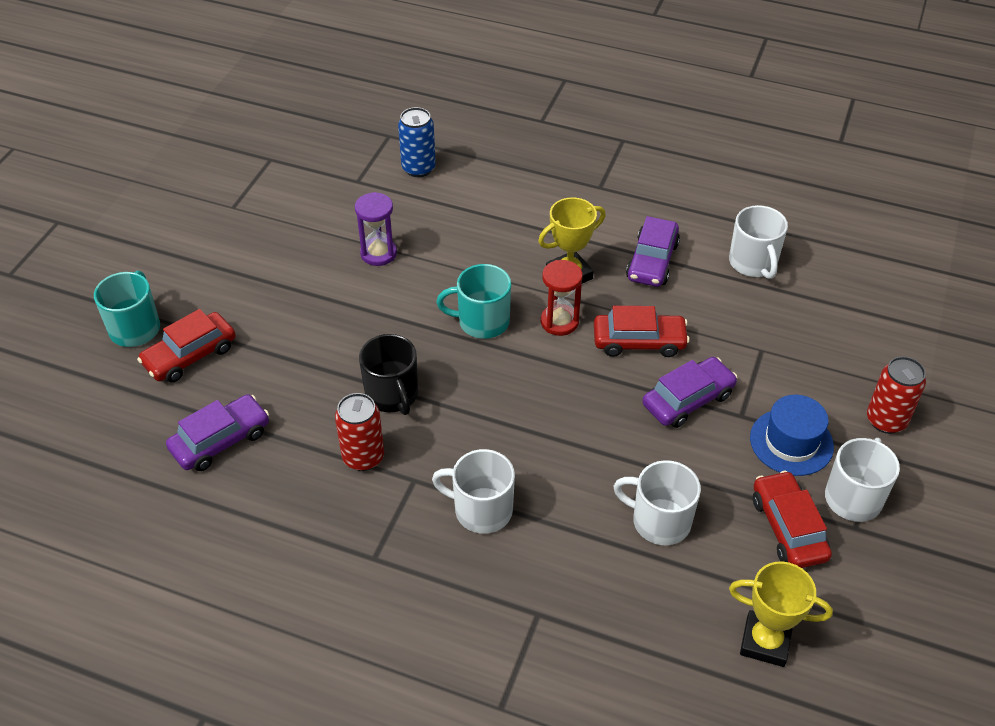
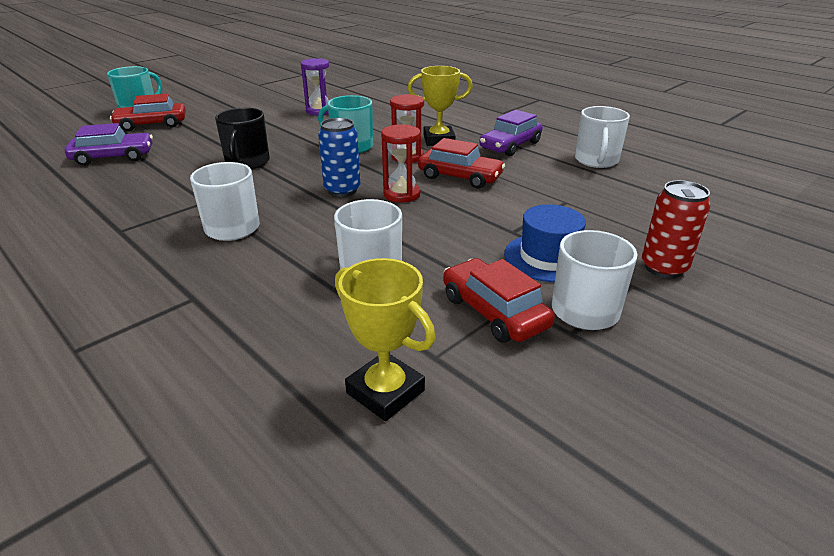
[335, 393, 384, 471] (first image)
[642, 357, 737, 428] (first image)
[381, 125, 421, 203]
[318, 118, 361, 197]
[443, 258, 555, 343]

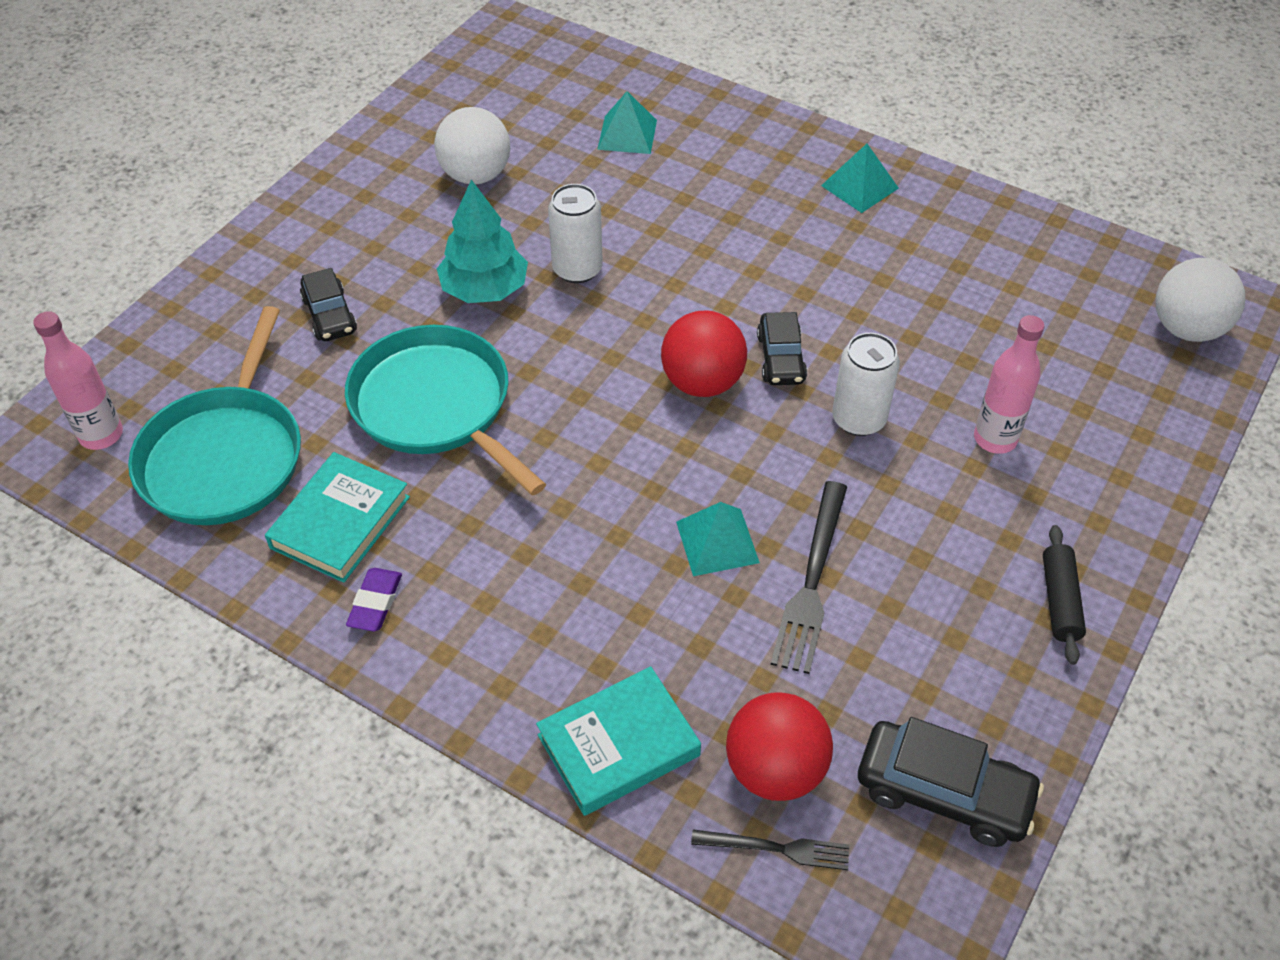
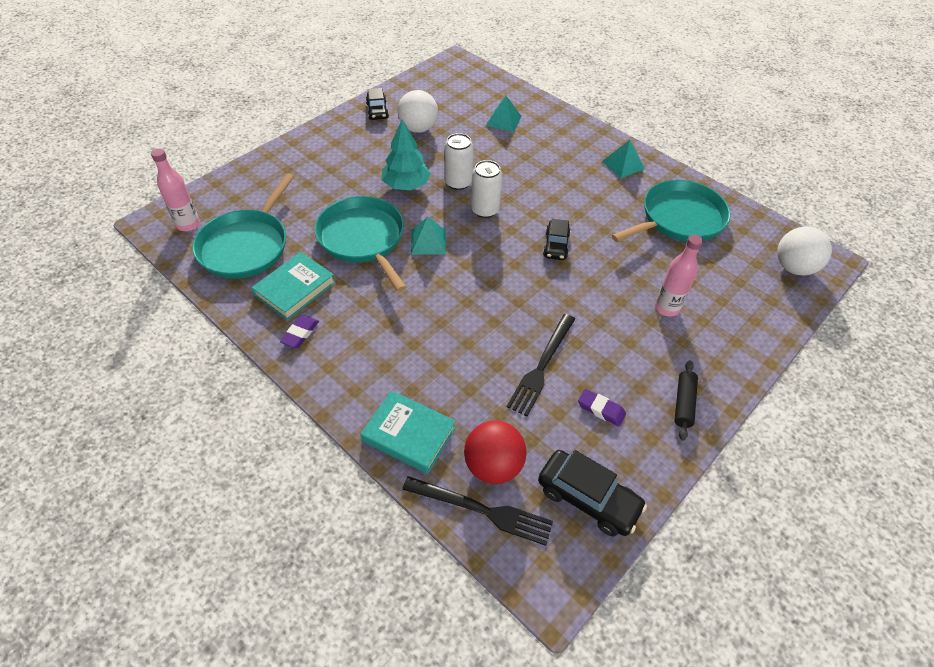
[661, 311, 747, 397] (first image)
[578, 389, 626, 426]
[612, 180, 731, 242]
[366, 88, 389, 120]
[411, 217, 446, 255]
[471, 160, 502, 218]
[361, 391, 456, 474]
[402, 476, 553, 546]

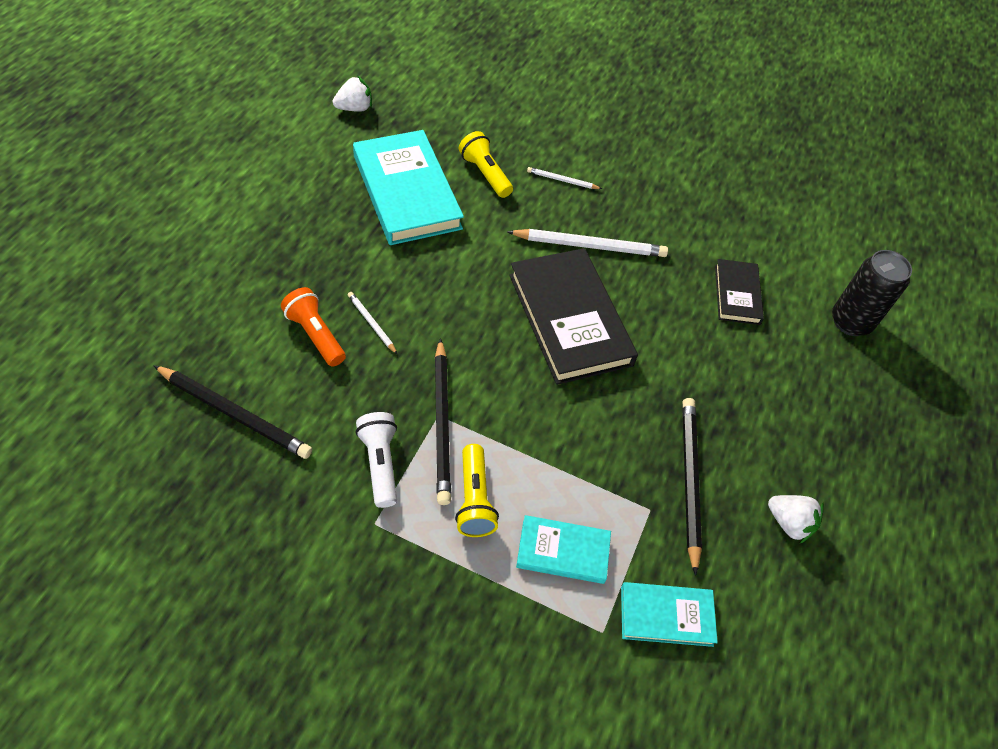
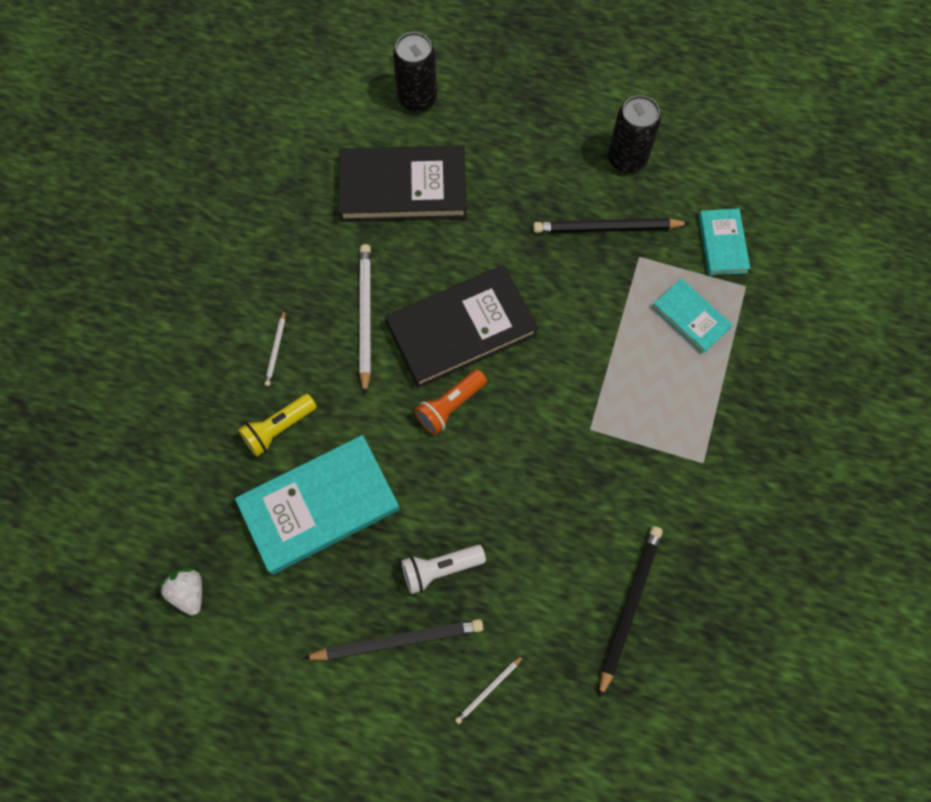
[455, 444, 499, 537] (first image)
[414, 369, 487, 435]
[455, 655, 524, 724]
[401, 545, 486, 594]
[303, 619, 483, 660]
[608, 95, 661, 173]
[652, 279, 733, 354]
[338, 145, 466, 222]

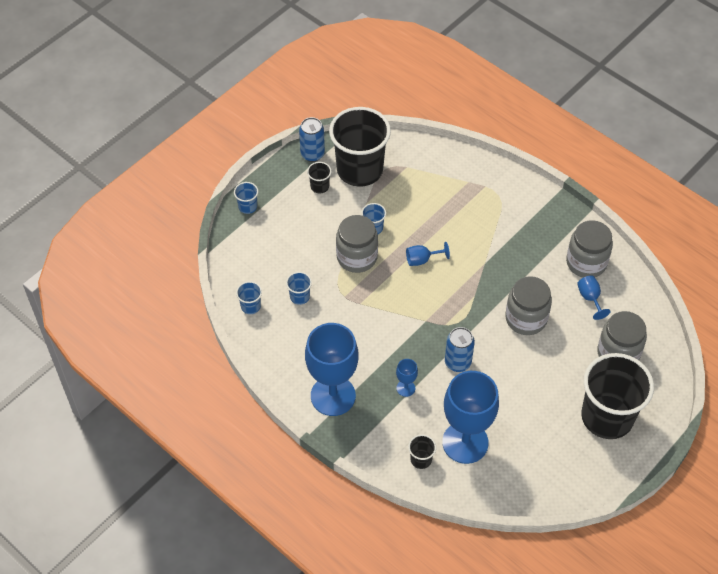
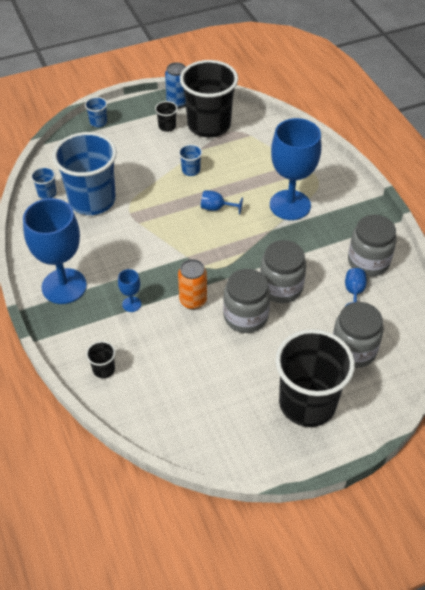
[223, 269, 270, 333]
[270, 118, 321, 220]
[178, 259, 207, 310]
[52, 132, 117, 215]

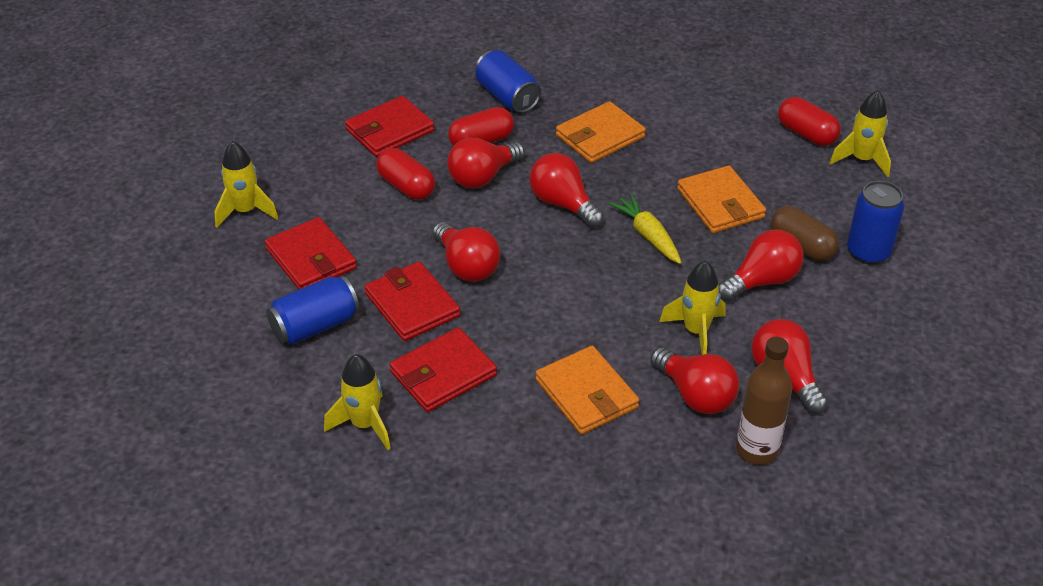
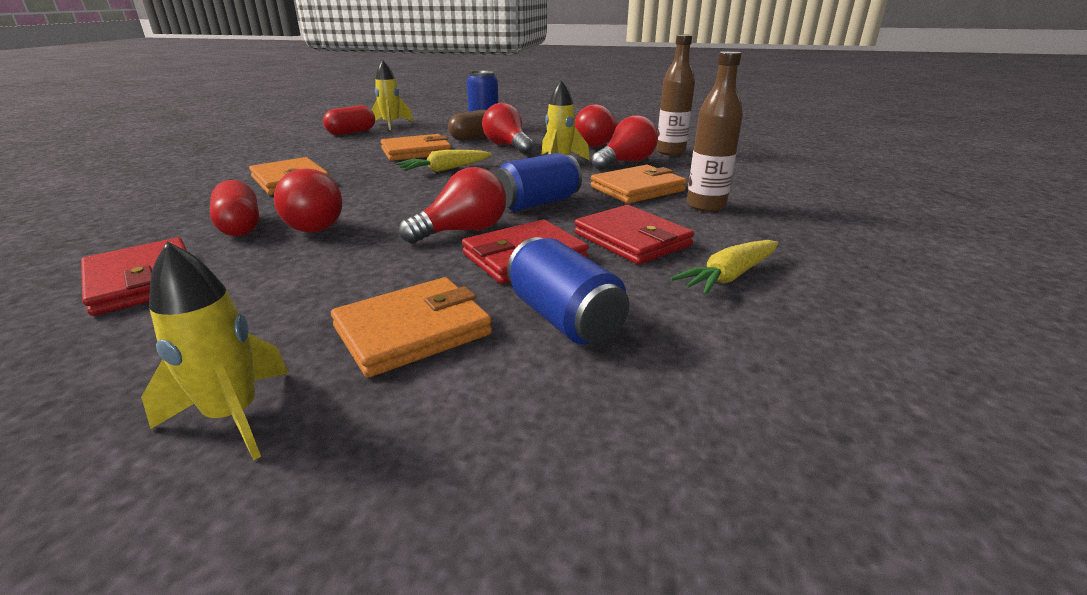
[376, 148, 435, 200] (first image)
[529, 153, 604, 228] (first image)
[687, 51, 743, 212]
[495, 153, 582, 211]
[670, 240, 778, 295]
[331, 277, 492, 378]

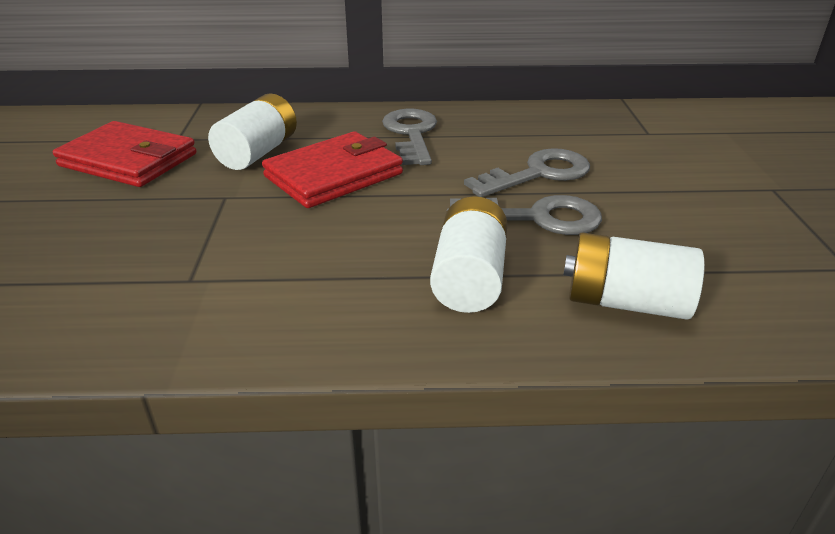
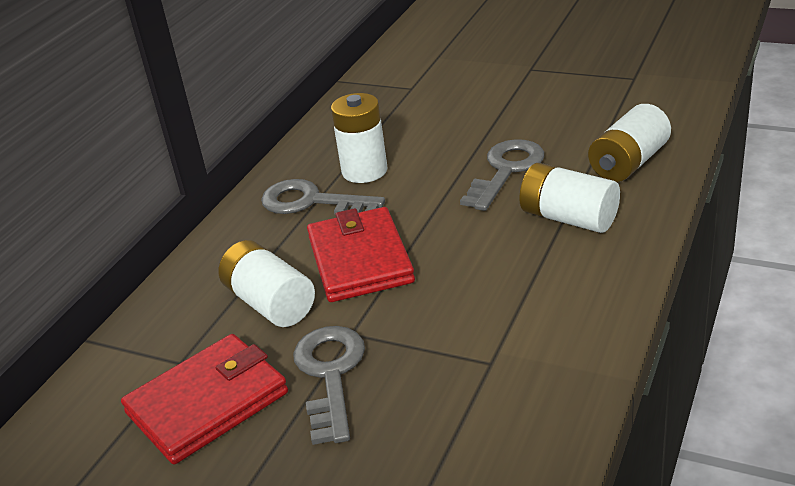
[331, 93, 388, 183]
[293, 326, 365, 445]

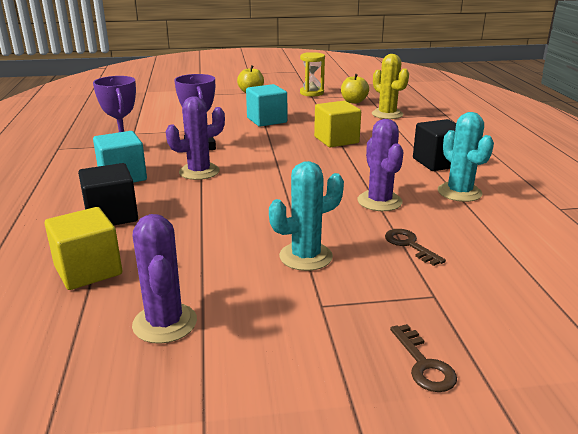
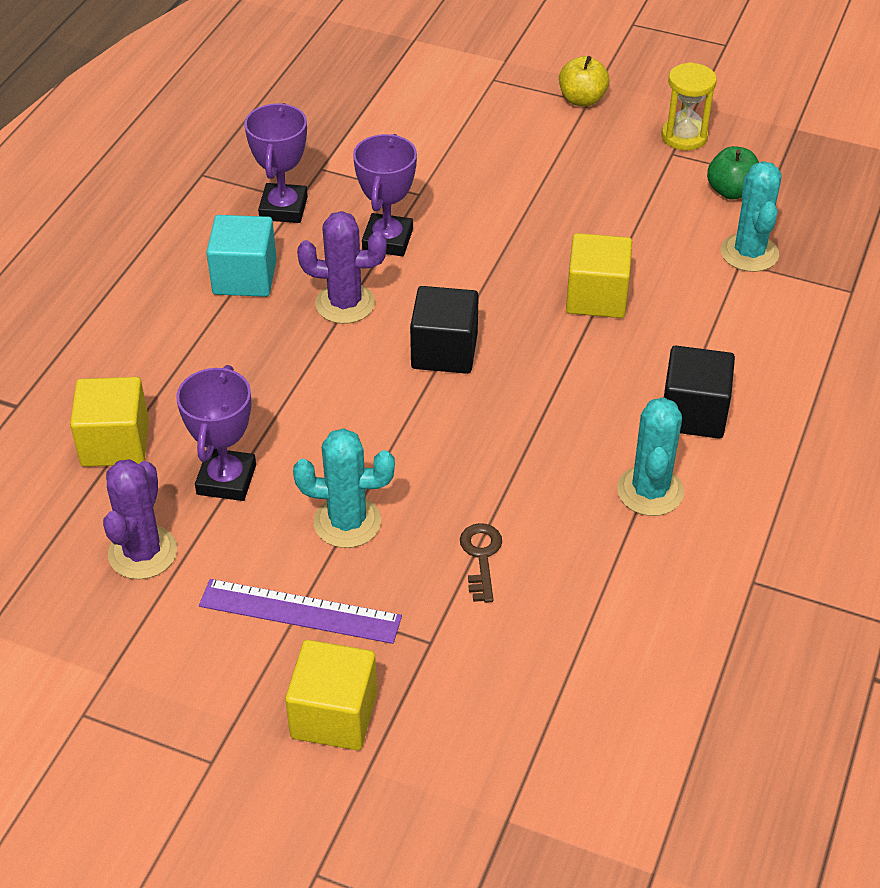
[246, 84, 287, 127] (first image)
[357, 119, 403, 211] (first image)
[176, 365, 256, 501]
[199, 579, 402, 644]
[410, 286, 479, 374]
[285, 640, 377, 750]
[707, 146, 759, 200]
[721, 161, 782, 272]

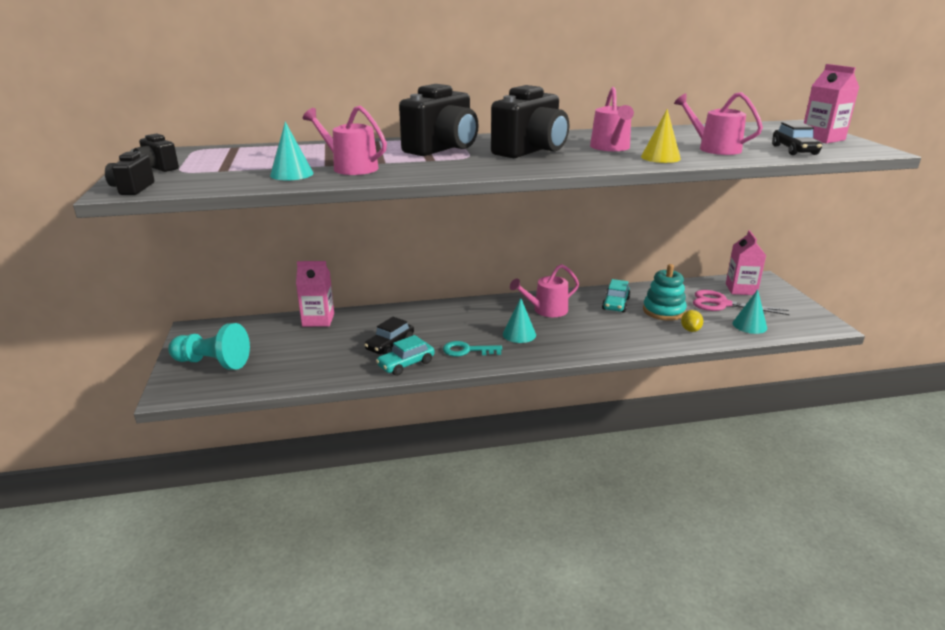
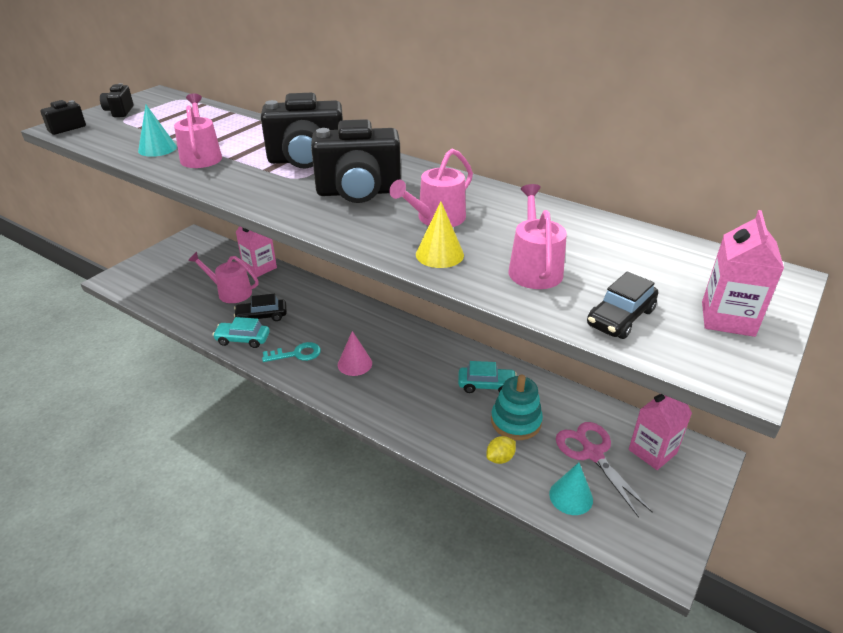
[168, 323, 250, 370] (first image)
[188, 252, 259, 303]
[338, 331, 372, 376]
[262, 342, 321, 362]
[458, 361, 517, 393]

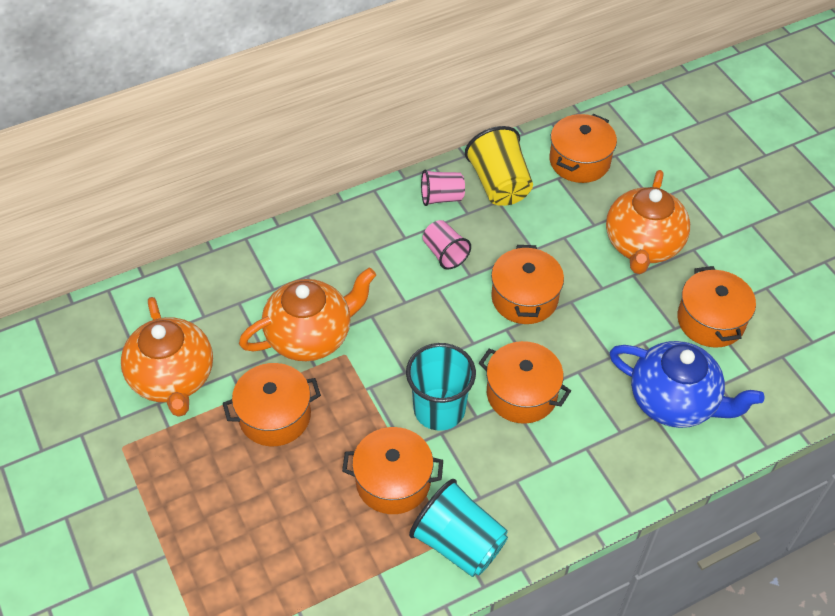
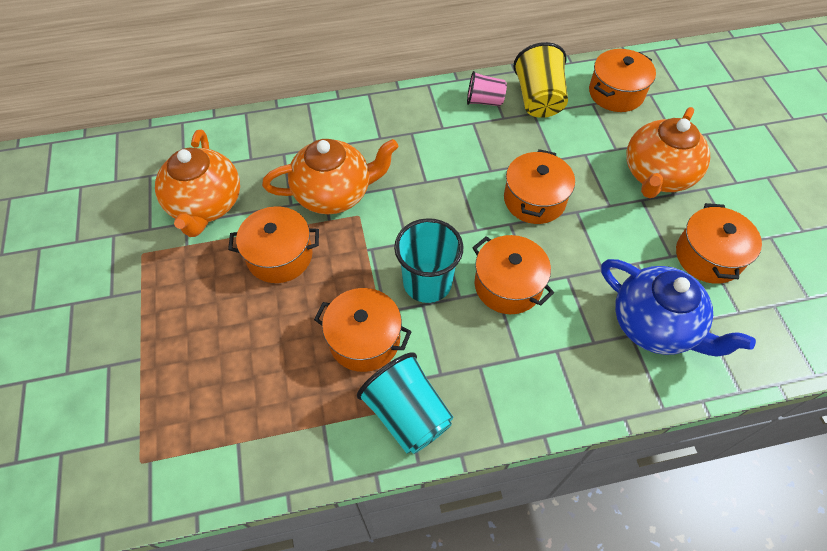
[423, 220, 471, 269] (first image)

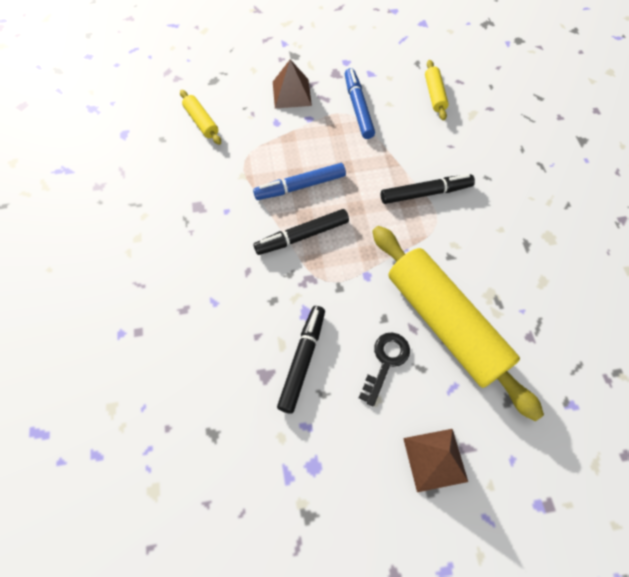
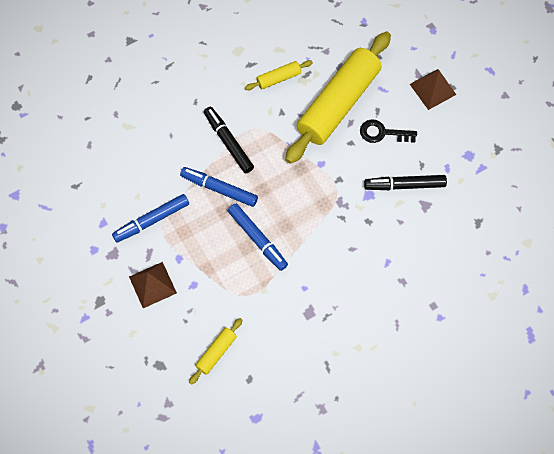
[254, 209, 349, 255] (first image)
[180, 167, 258, 207]
[245, 60, 313, 90]

